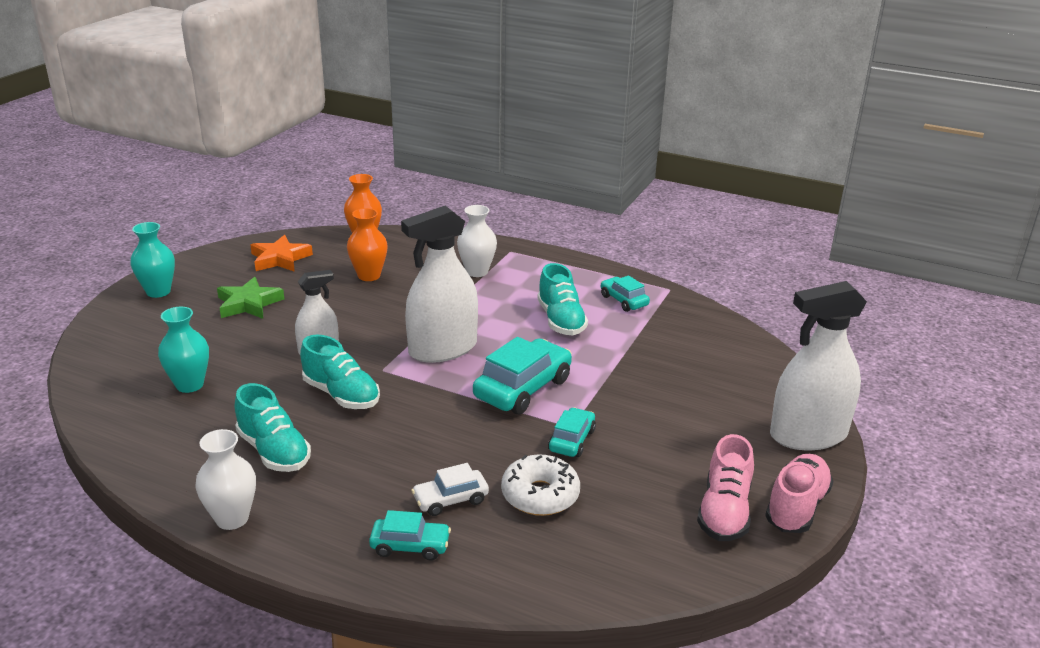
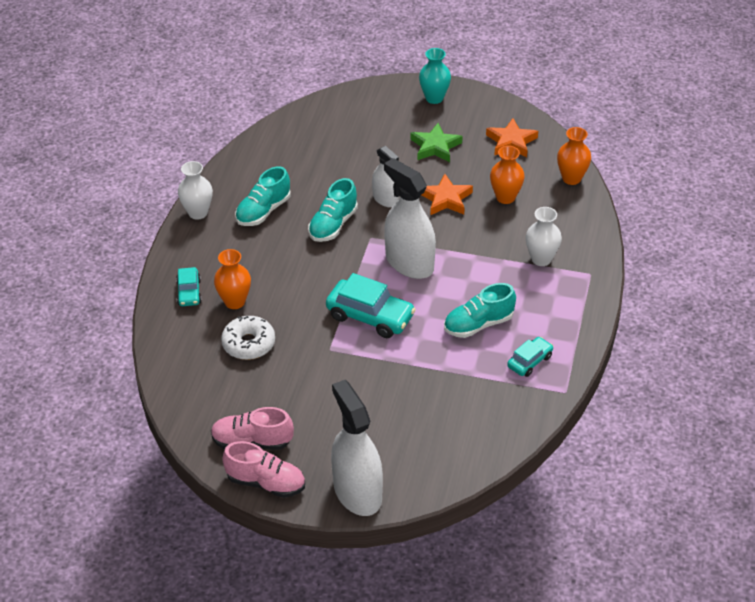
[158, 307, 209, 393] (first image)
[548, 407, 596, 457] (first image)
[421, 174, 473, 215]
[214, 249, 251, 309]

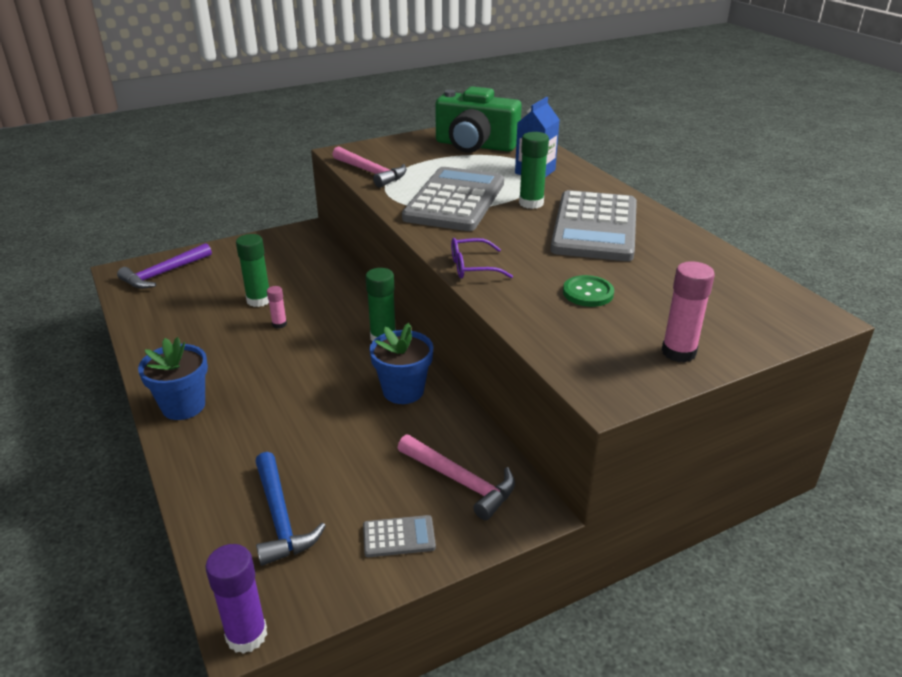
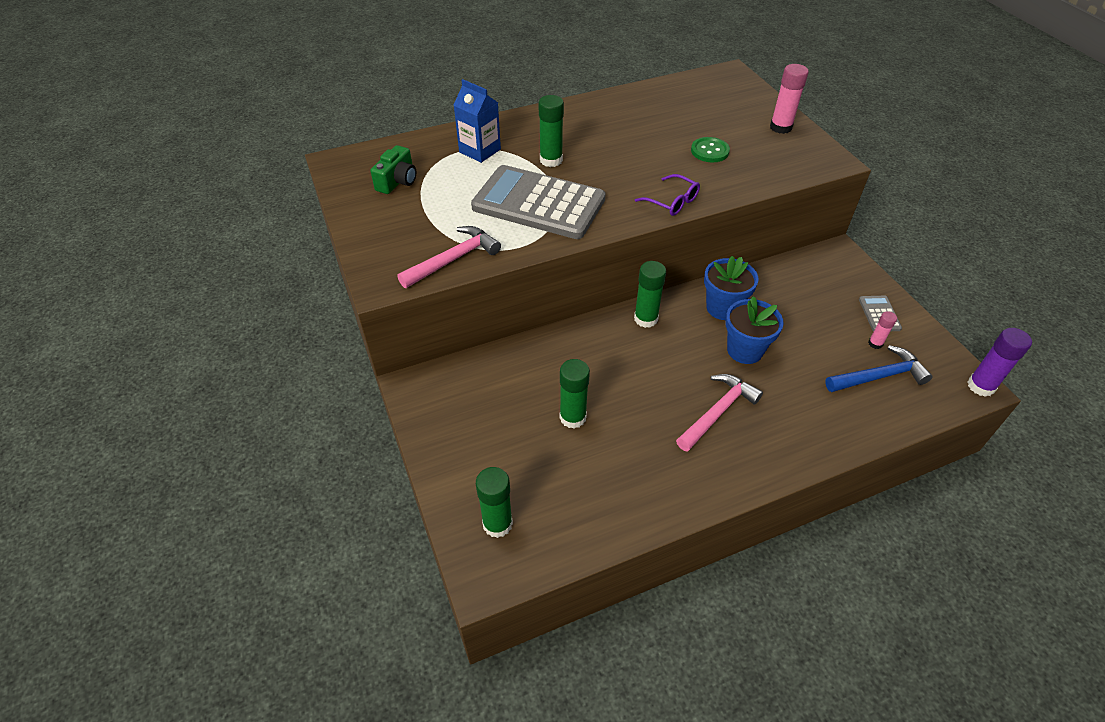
[550, 190, 637, 261] (first image)
[725, 296, 784, 364]
[868, 311, 897, 349]
[676, 374, 763, 452]
[476, 467, 513, 538]
[635, 174, 700, 216]
[370, 145, 416, 194]

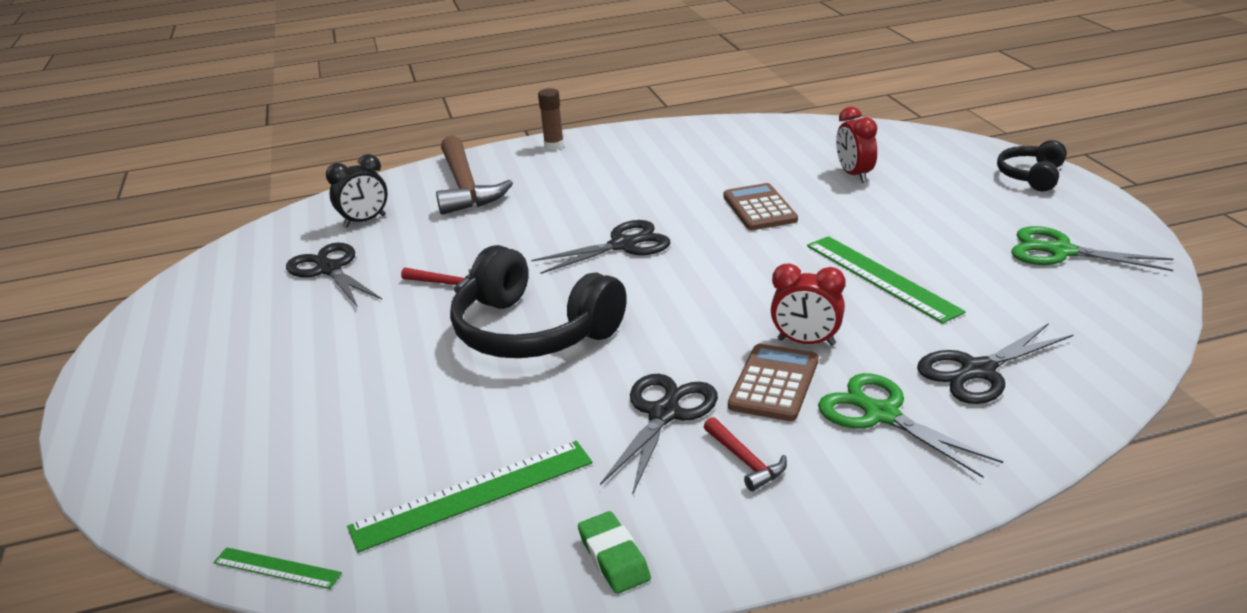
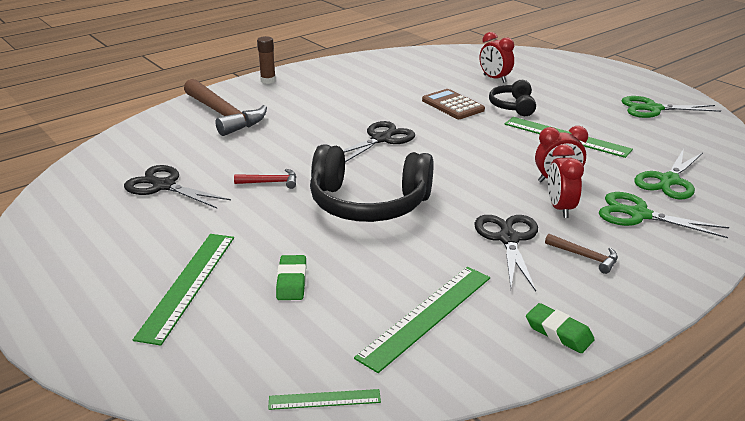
[326, 154, 388, 228] (first image)
[133, 234, 234, 346]
[276, 255, 306, 300]
[489, 80, 536, 116]
[548, 144, 584, 218]
[545, 234, 618, 274]
[634, 149, 703, 200]

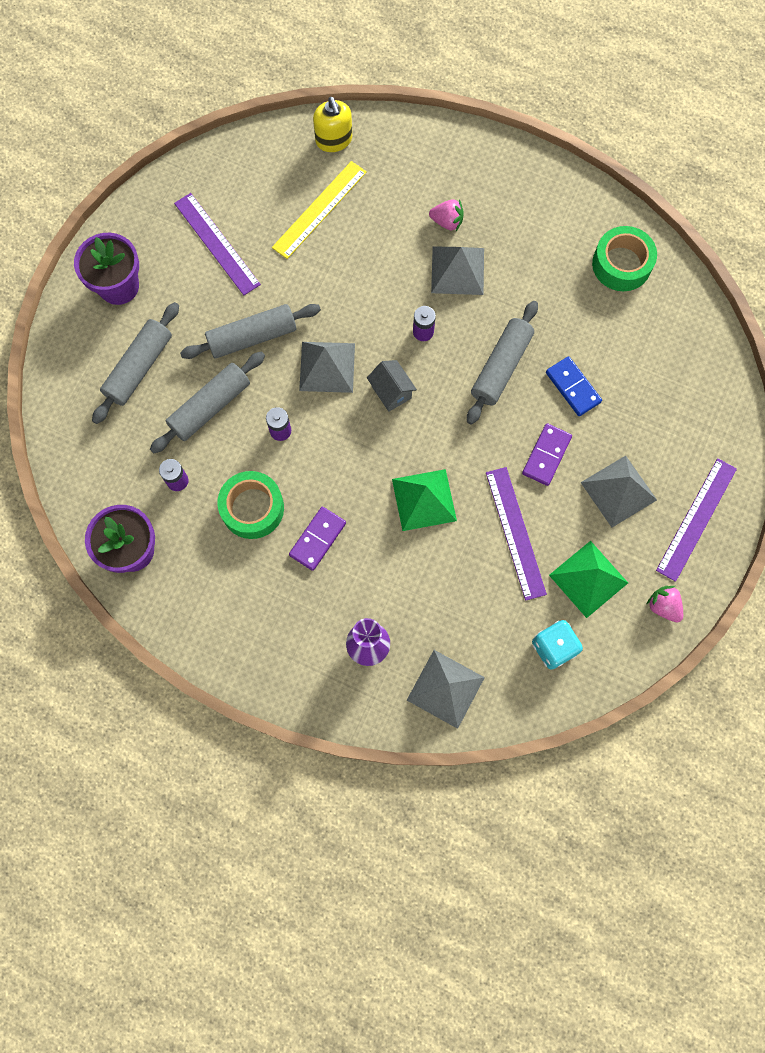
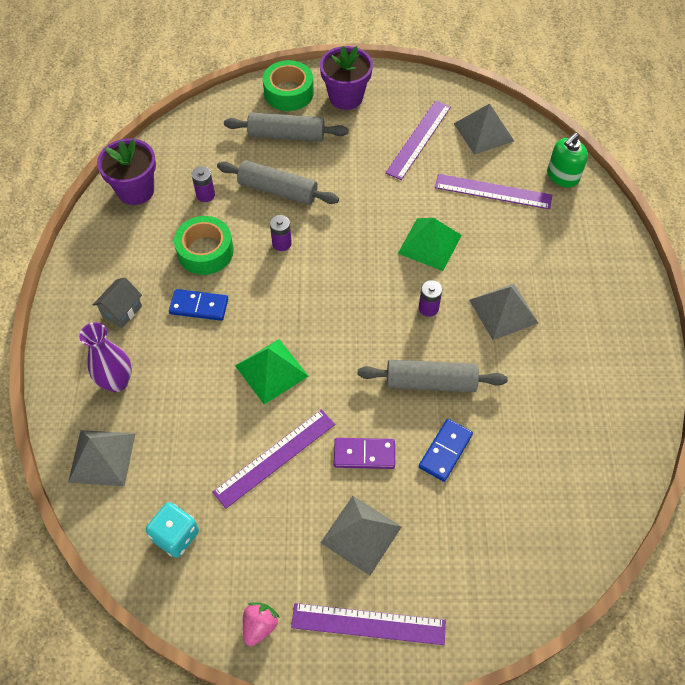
[180, 304, 321, 359] (first image)
[429, 199, 464, 231] (first image)
[454, 103, 514, 155]
[93, 277, 142, 328]
[398, 218, 462, 271]
[263, 60, 314, 111]
[435, 174, 552, 209]
[169, 289, 228, 321]
[547, 133, 588, 187]

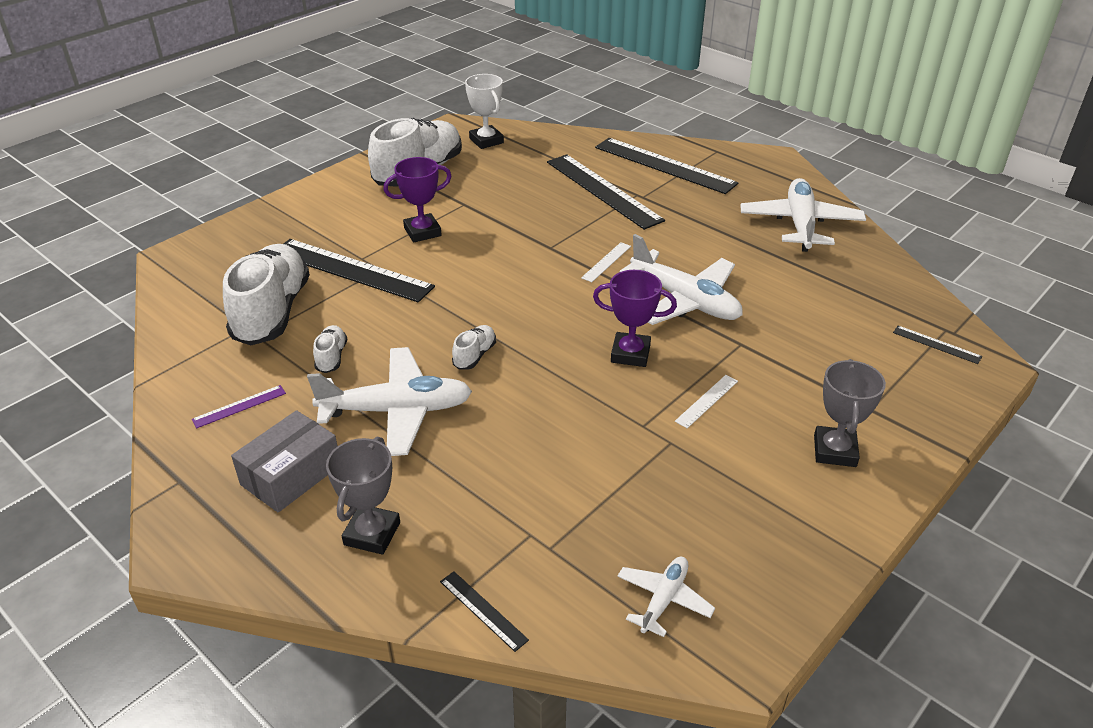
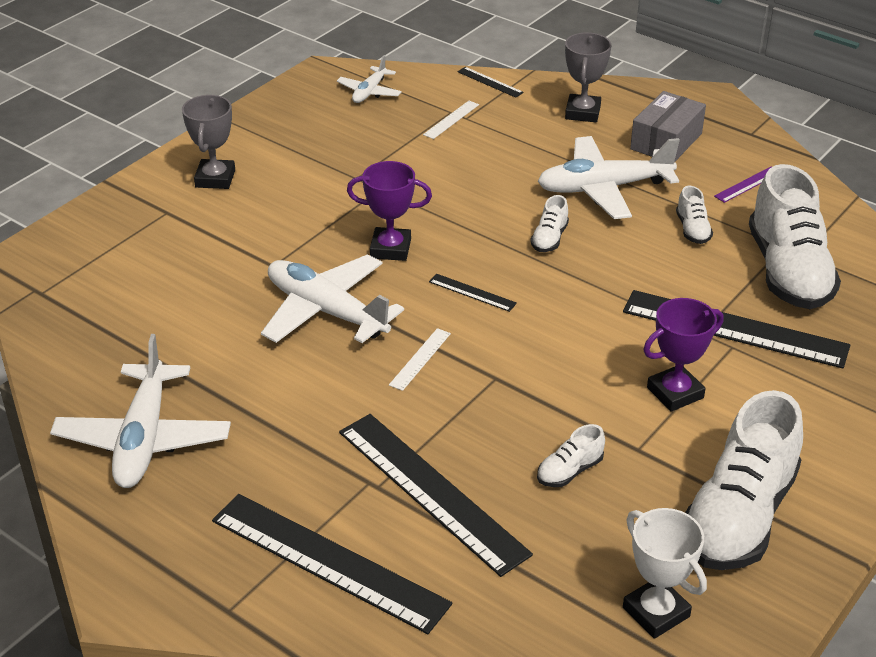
[537, 424, 605, 487]
[423, 101, 479, 139]
[429, 274, 517, 312]

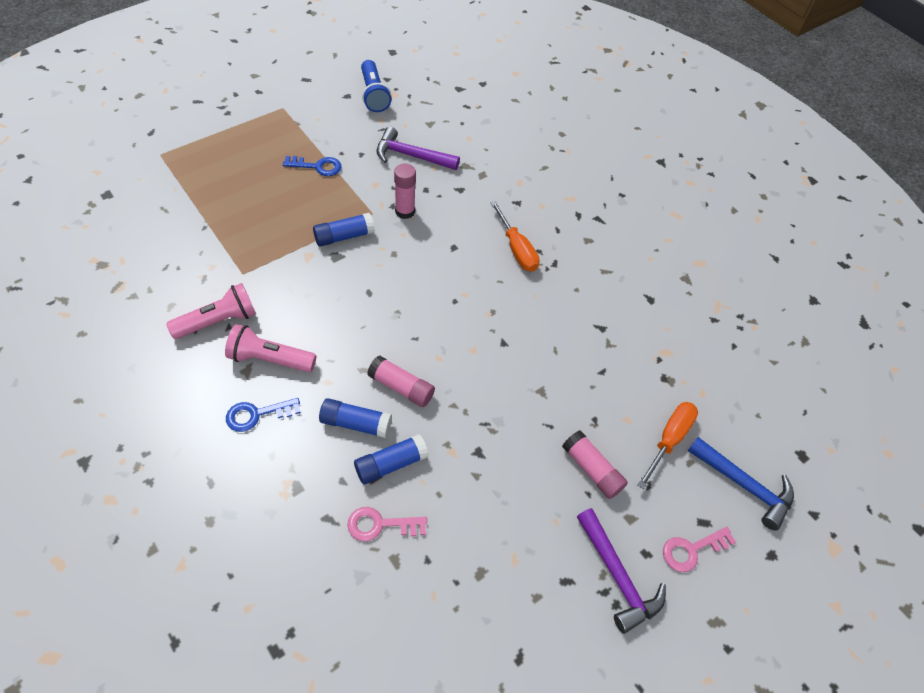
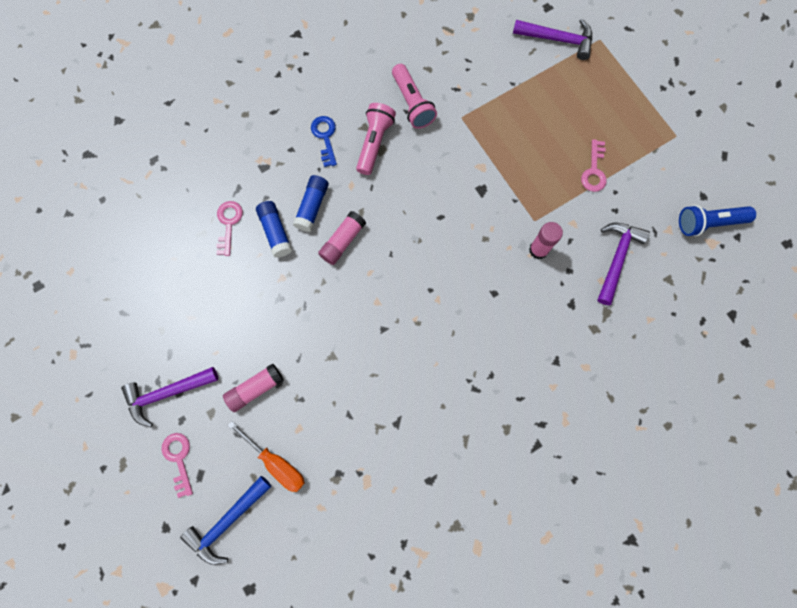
[313, 213, 375, 247] (first image)
[491, 201, 540, 272] (first image)
[513, 19, 592, 60]
[581, 139, 607, 192]

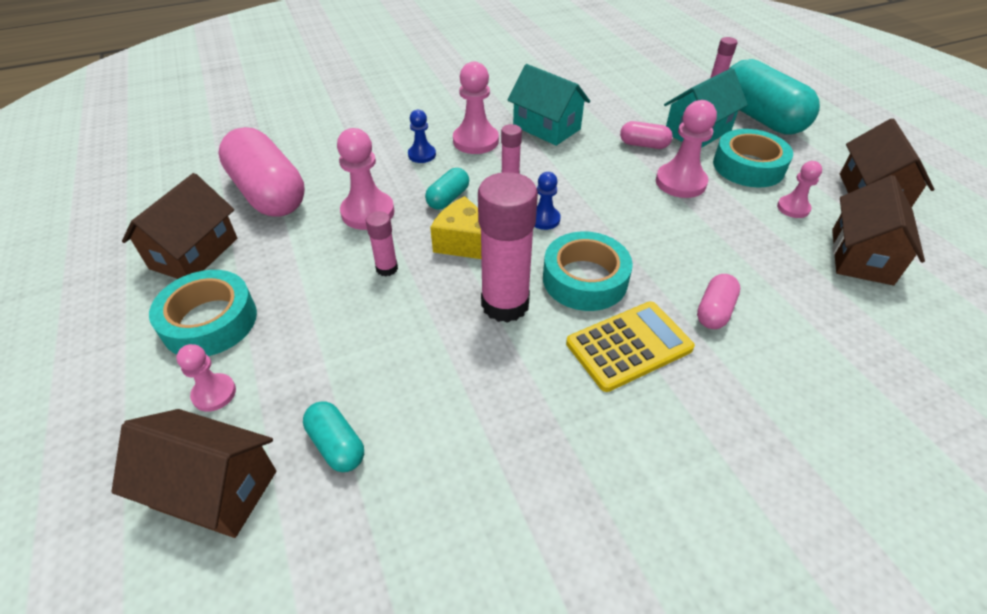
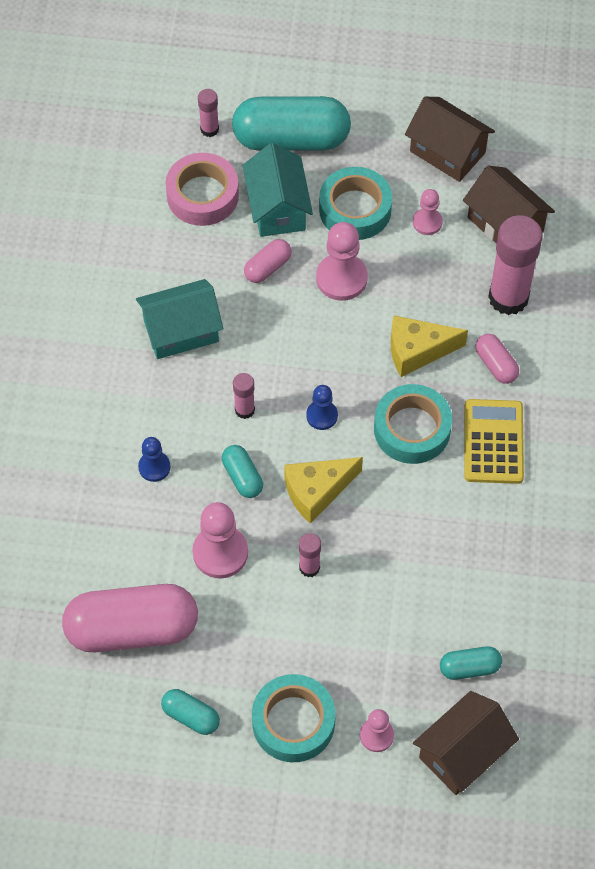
[453, 62, 499, 154] (first image)
[166, 153, 239, 226]
[391, 316, 468, 377]
[488, 215, 542, 315]
[161, 689, 220, 735]

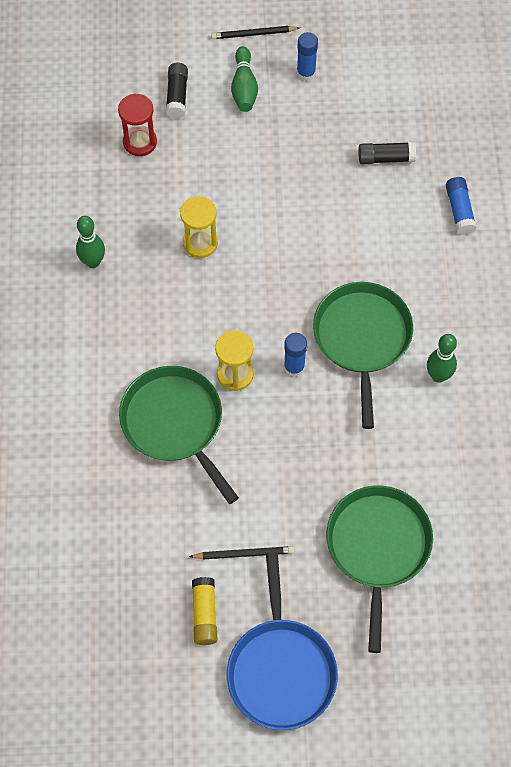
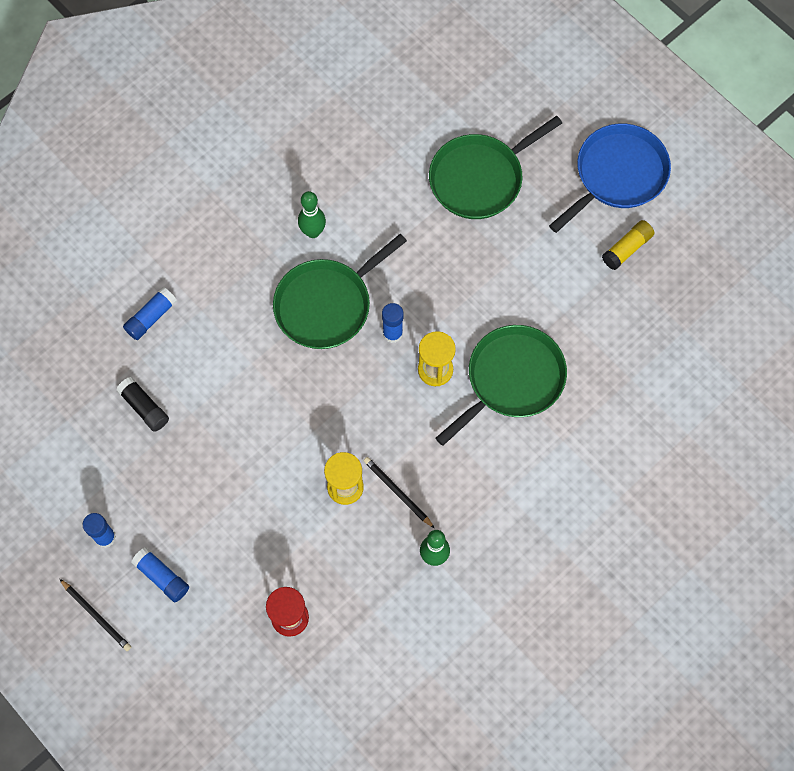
[166, 63, 188, 118] (first image)
[363, 457, 435, 529]
[131, 547, 189, 602]
[436, 325, 567, 446]

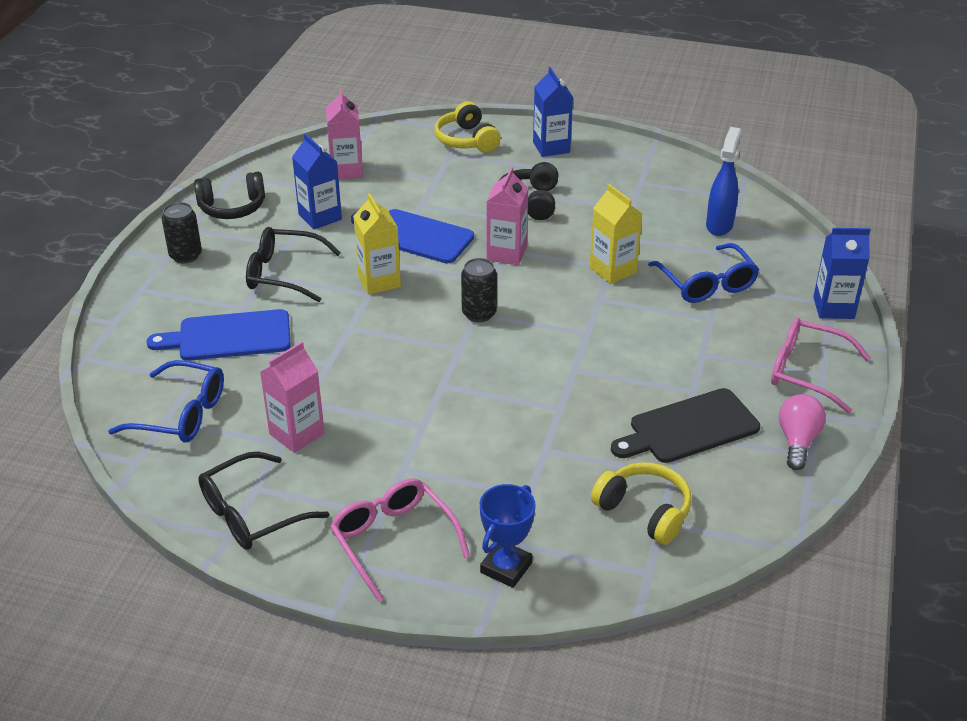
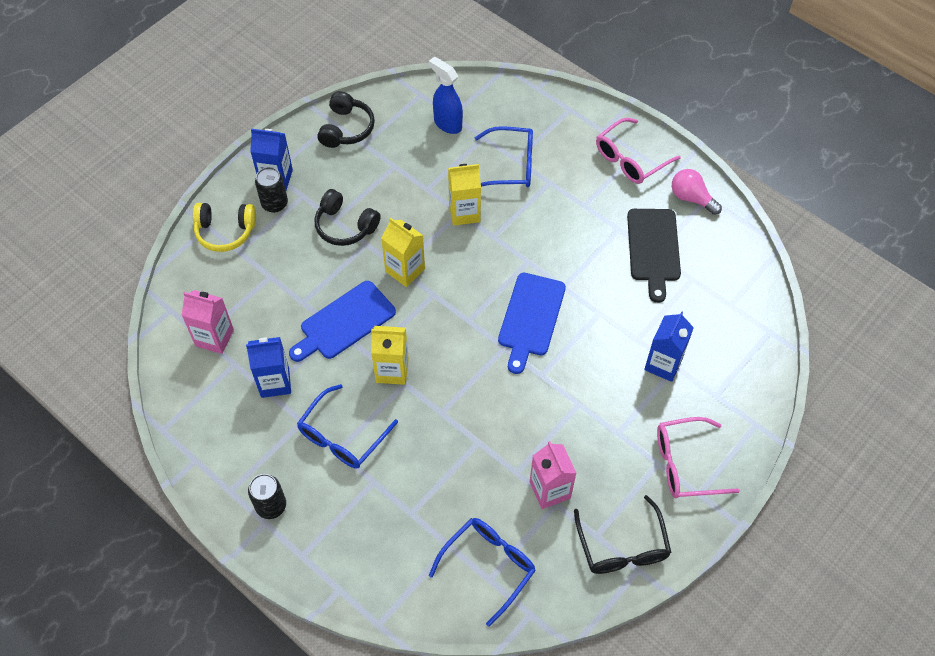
[480, 484, 536, 588] (first image)
[591, 462, 692, 545] (first image)
[498, 273, 566, 374]
[317, 91, 375, 148]
[255, 167, 288, 213]
[644, 311, 694, 382]
[297, 384, 398, 469]
[381, 218, 425, 287]

